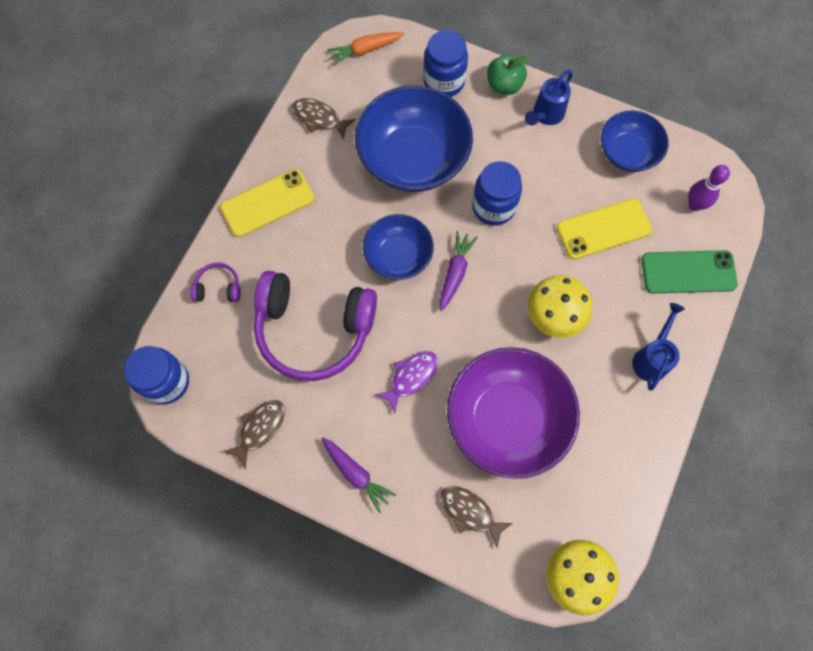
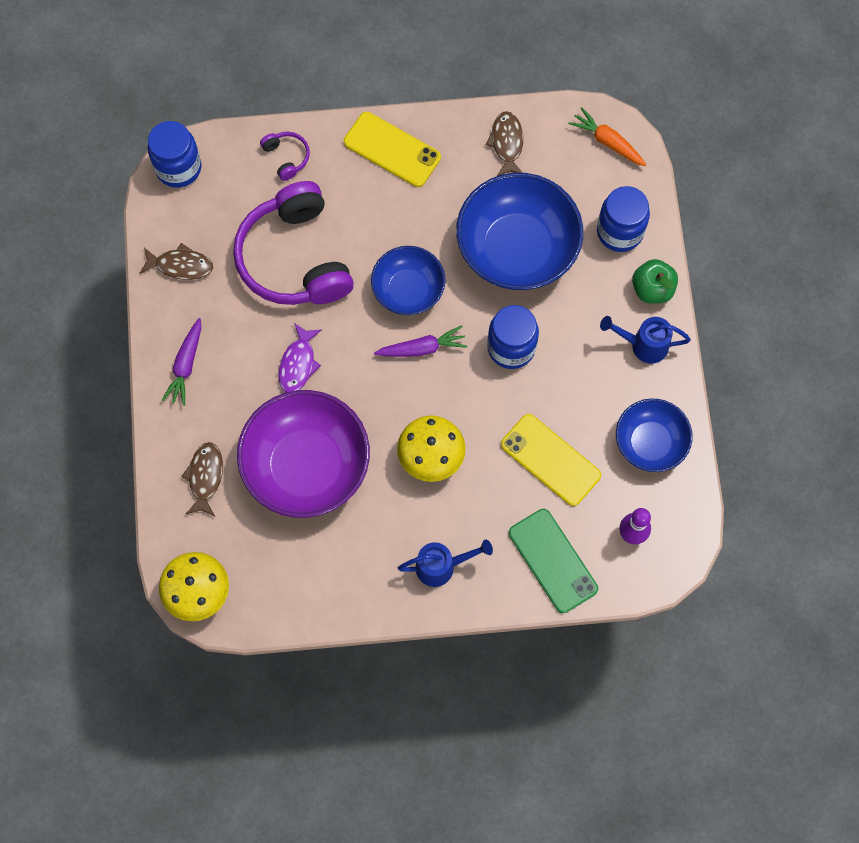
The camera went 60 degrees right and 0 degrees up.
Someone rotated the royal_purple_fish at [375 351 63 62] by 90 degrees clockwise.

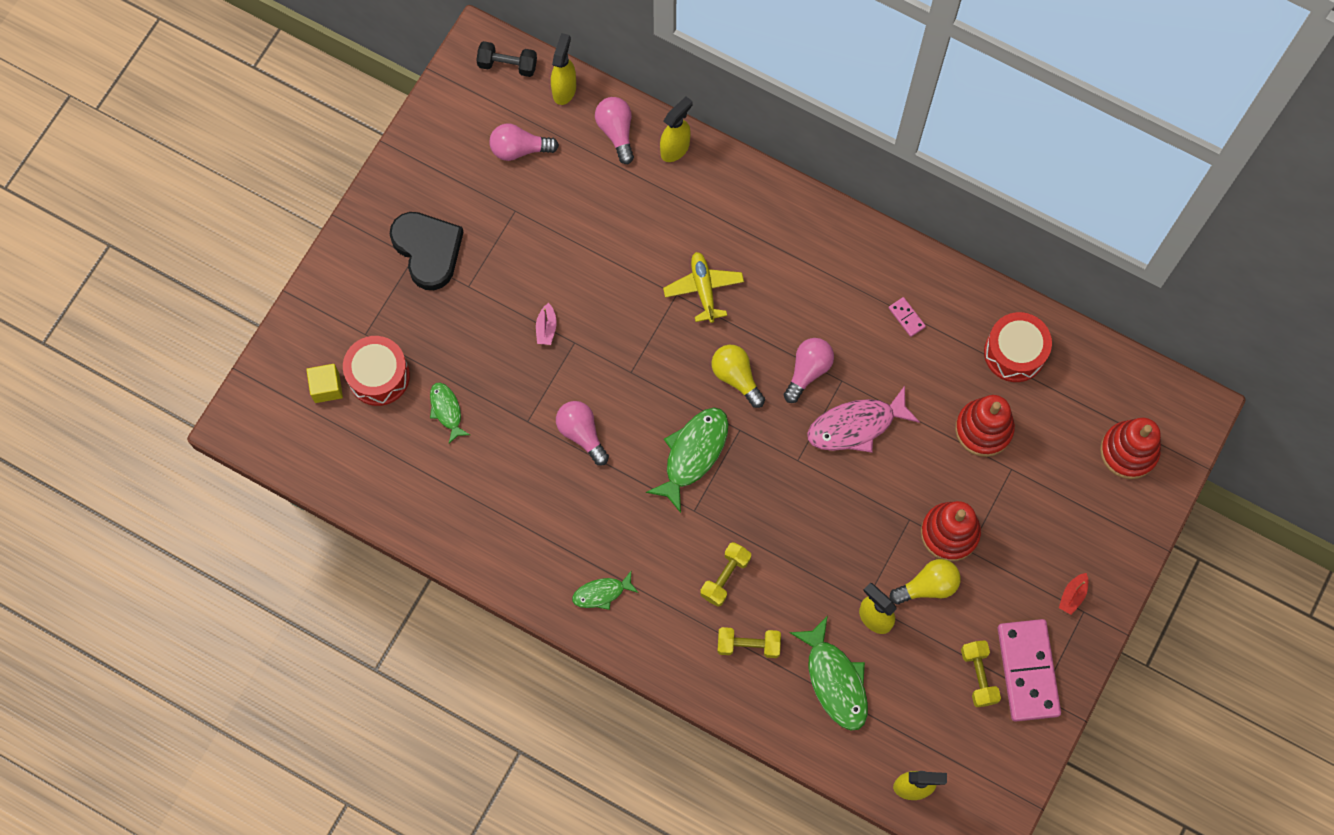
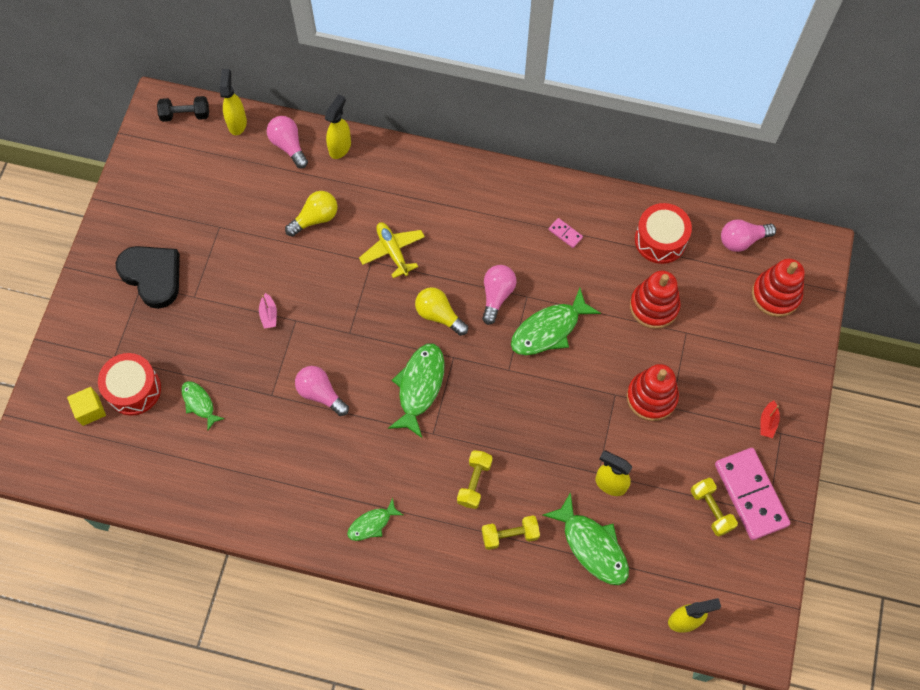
The camera went 15 degrees left and 5 degrees down.
Someone carried the pink_lightbulb from [490 124 69 37] to [721 219 55 33].
Someone repainted the pink_fish at [807 386 113 67], which became the emerald_fish at [511 288 90 67].
Someone carried the golden_lightbulb from [890 559 71 46] to [285 191 52 46].

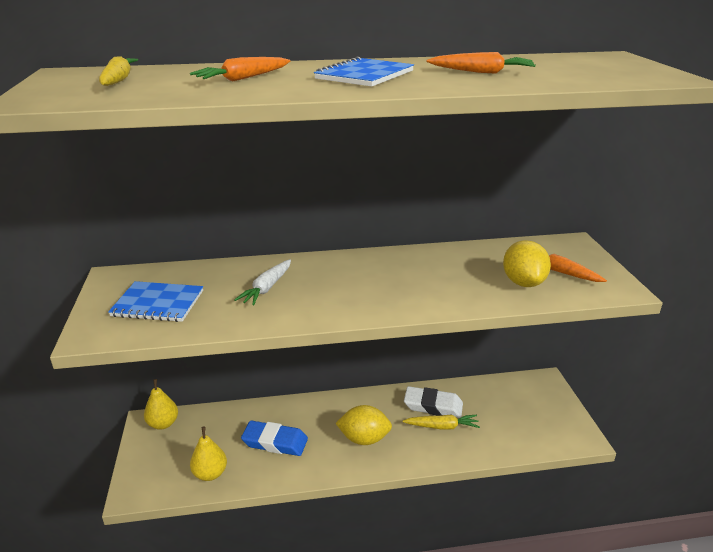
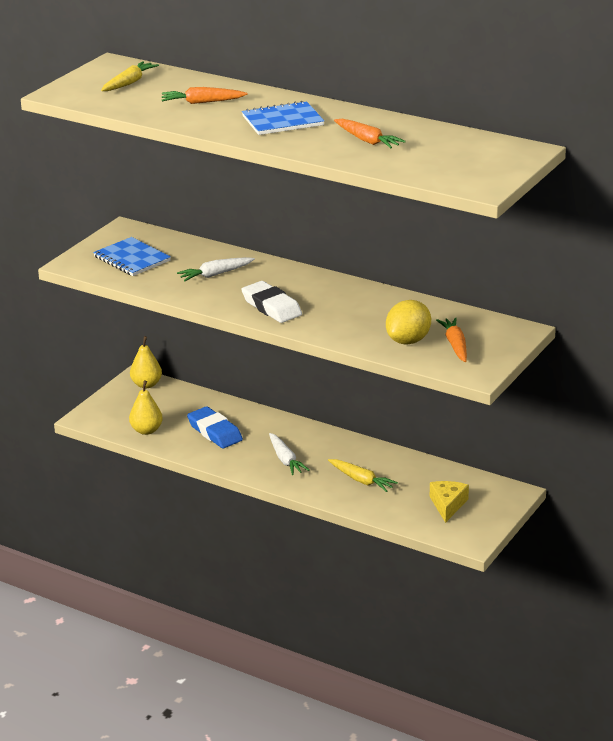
The camera went 40 degrees right and 0 degrees up.
Someone carried the white_eraser from [404 386 59 32] to [241 281 61 42].
Someone swapped the golden_lemon at [335 405 57 40] for the white_carrot at [269 433 41 42].
Someone put down the golden_cheese_wedge at [430 481 39 42].

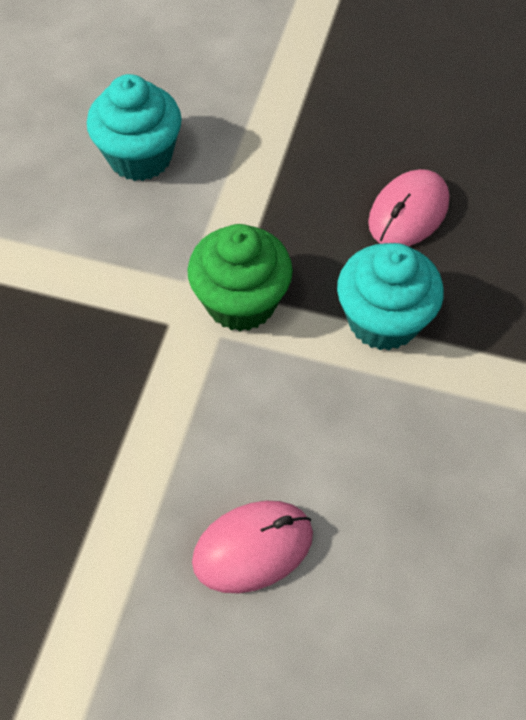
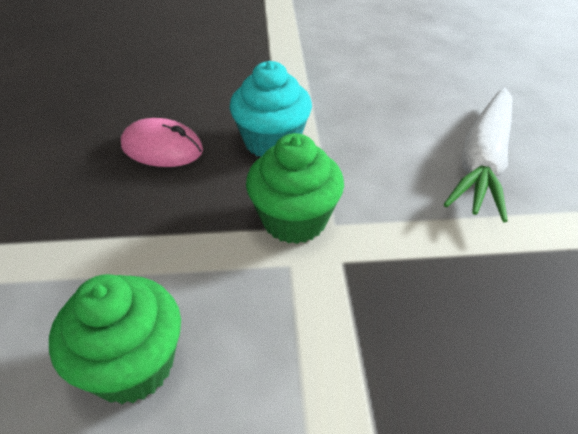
The camera went 110 degrees left and 15 degrees down.
Someone repainted the turquoise_muffin at [87 74 95 107], which became the emerald_muffin at [49 274 132 130].
Someone swapped the pink_computer_mouse at [192 501 121 92] for the white_carrot at [444 88 68 134].

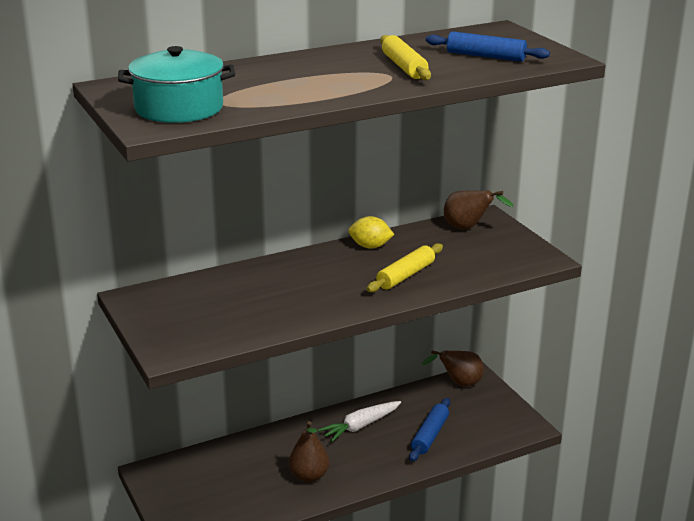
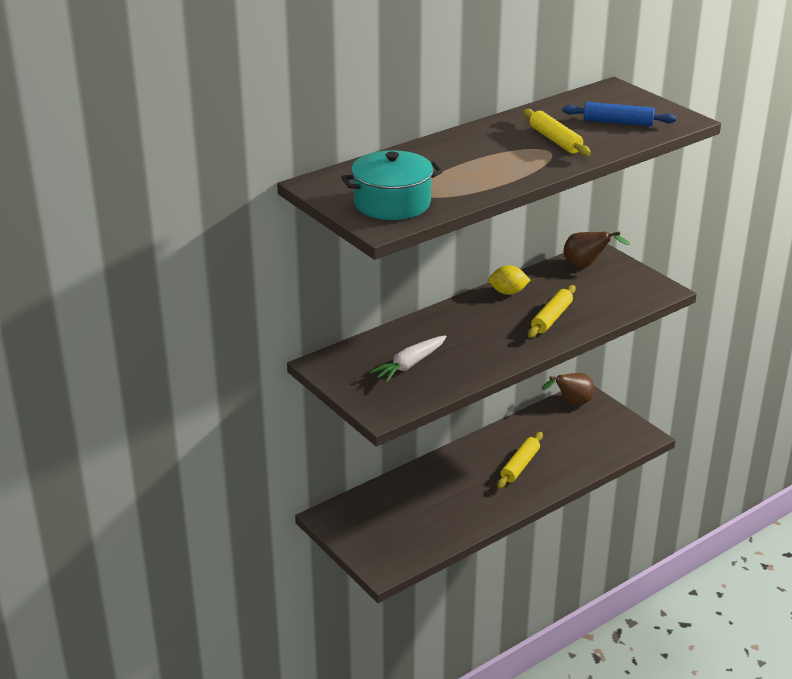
The camera went 10 degrees left and 5 degrees up.
Someone took away the blue_dough_roller at [409 398 41 64].
Someone carried the white_carrot from [318 401 83 41] to [369 335 78 48].
Someone took away the brown_toy_pear at [289 421 40 61].
Someone put down the golden_dough_roller at [497 432 46 57].

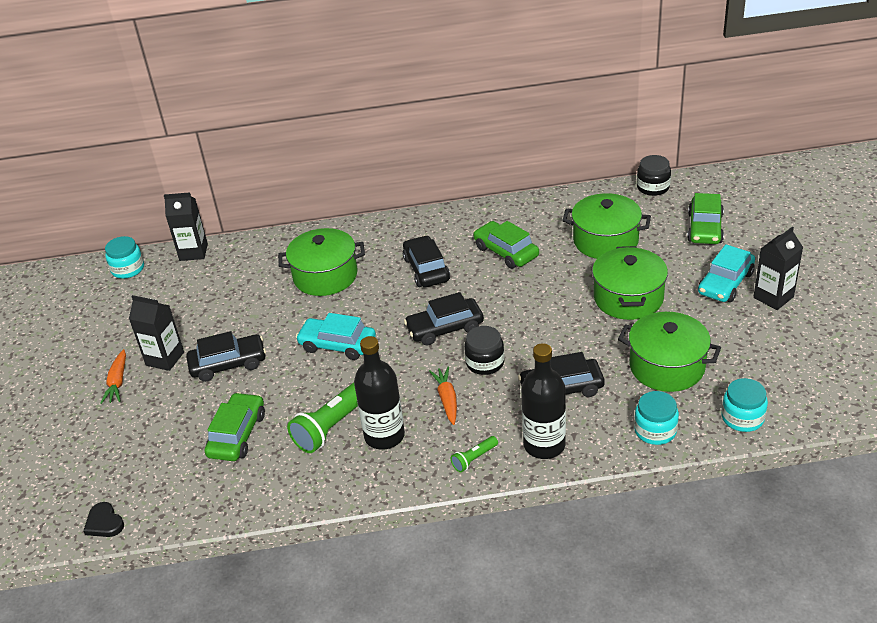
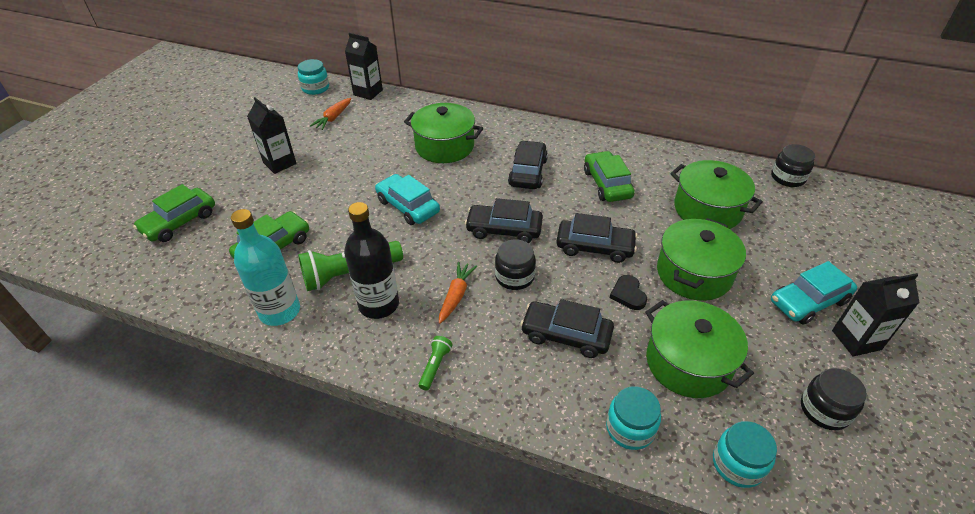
The camera went 25 degrees right and 5 degrees up.
Someone carried the emerald_car from [687 193 37 51] to [133 184 82 58].
Someone carried the jet-black_car from [186 331 80 51] to [557 213 81 50].
Someone took away the jet-black_drink_bottle at [521 343 45 116].
Someone carried the orange_carrot from [100 349 26 55] to [310 98 41 32].
Someone rotated the emerald_pocket_torch at [451 436 47 36] by 120 degrees clockwise.
Someone carried the jet-black_heart_shape from [83 502 41 35] to [610 275 37 35].
Someone put down the turquoise_drink_bottle at [231 209 69 117].
Someone put down the jet-black_jam_jar at [801 368 66 62].

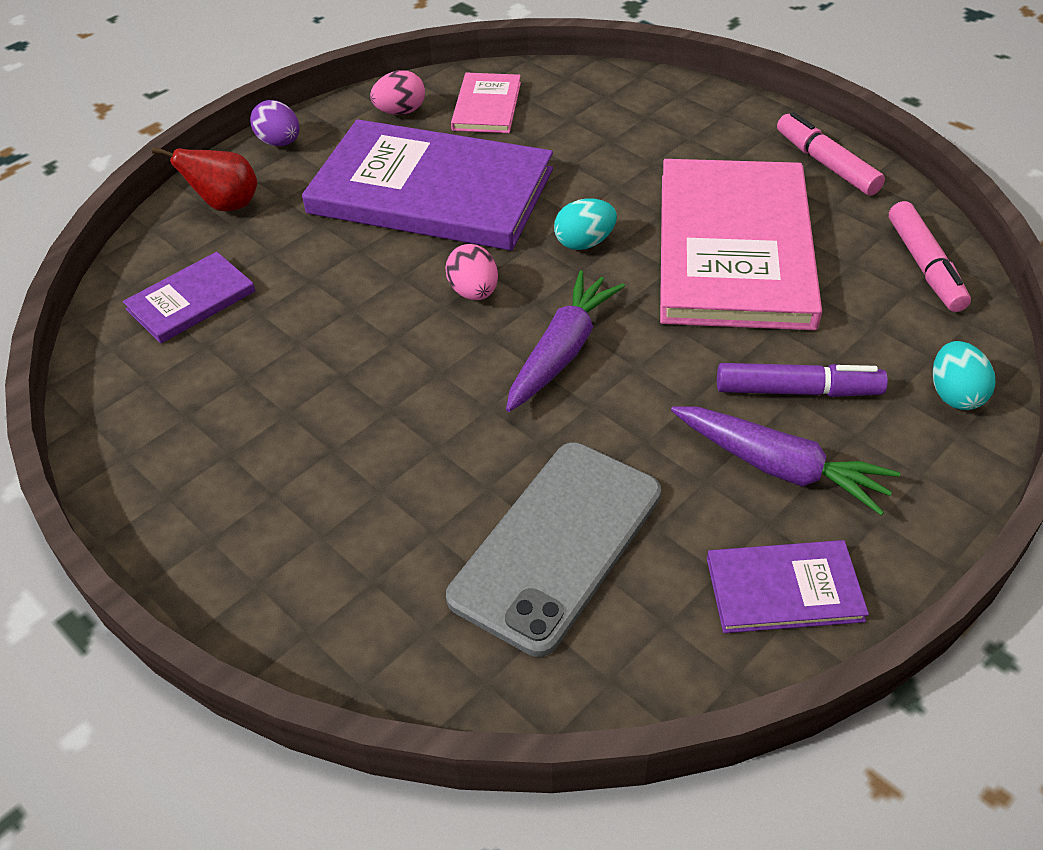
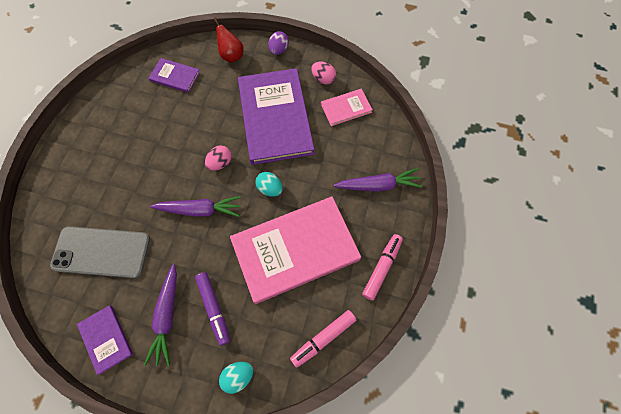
The camera went 60 degrees right and 20 degrees up.
Someone put down the royal_purple_carrot at [334 168 88 24].

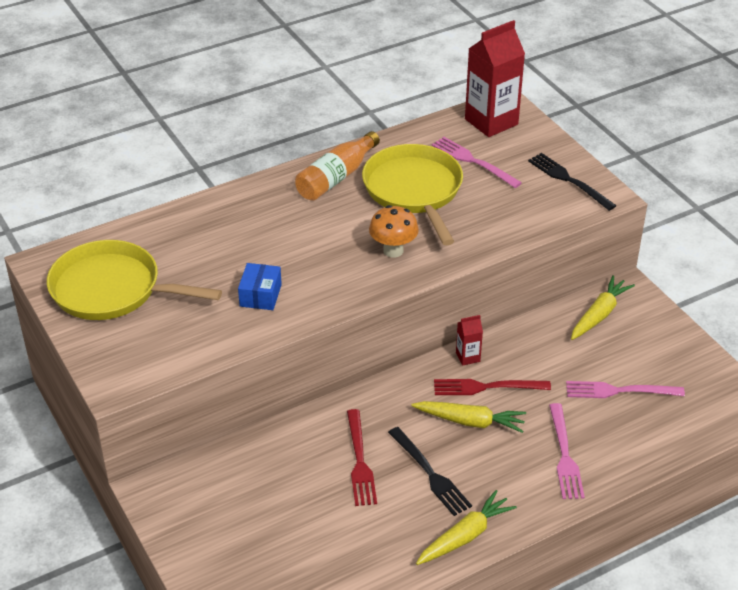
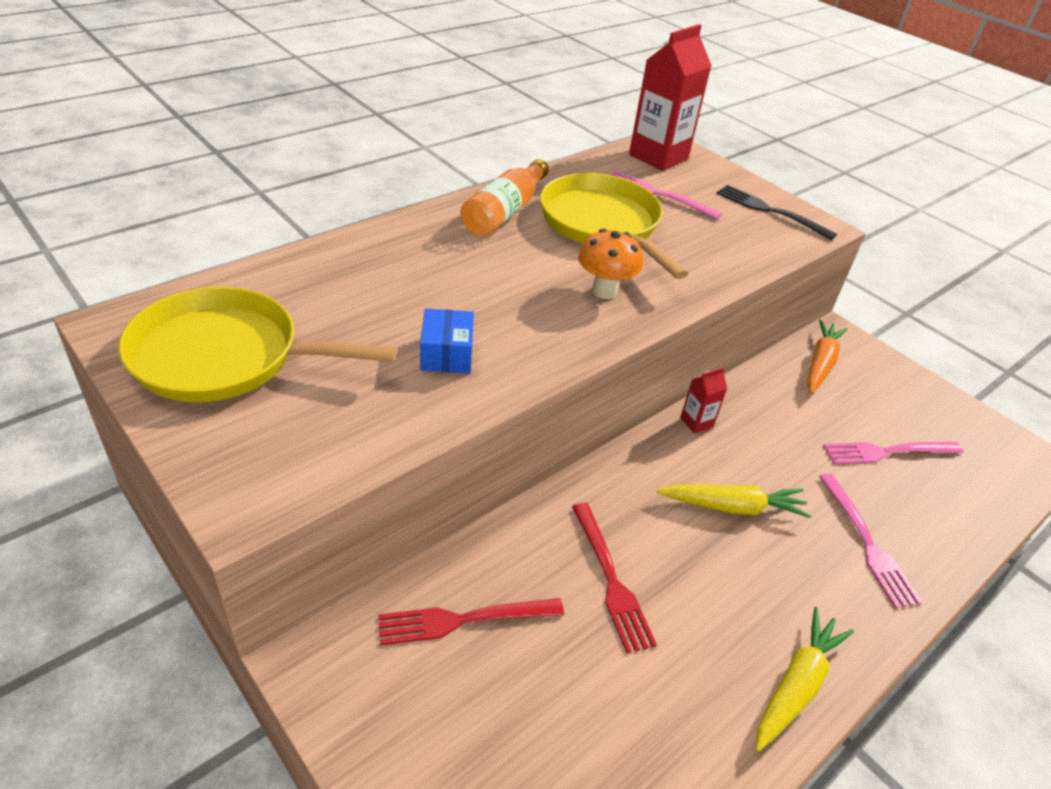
The camera went 15 degrees left and 0 degrees up.
Someone repainted the golden_carrot at [571 275 64 65], which became the orange_carrot at [807 319 41 75].
Someone carried the scarlet_table_fork from [434 379 117 16] to [378 598 186 47].
Someone took away the jet-black_table_fork at [388 427 84 89].

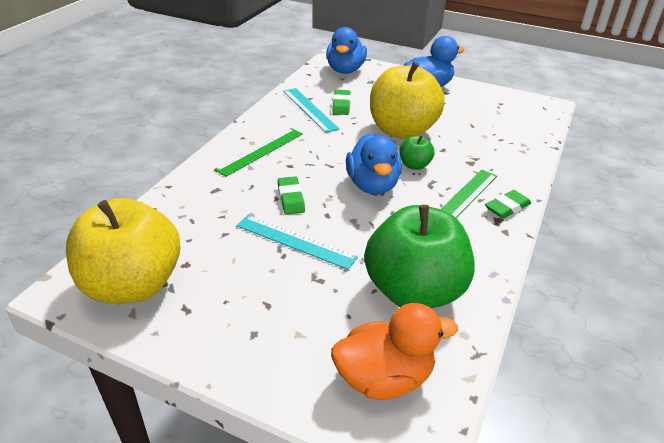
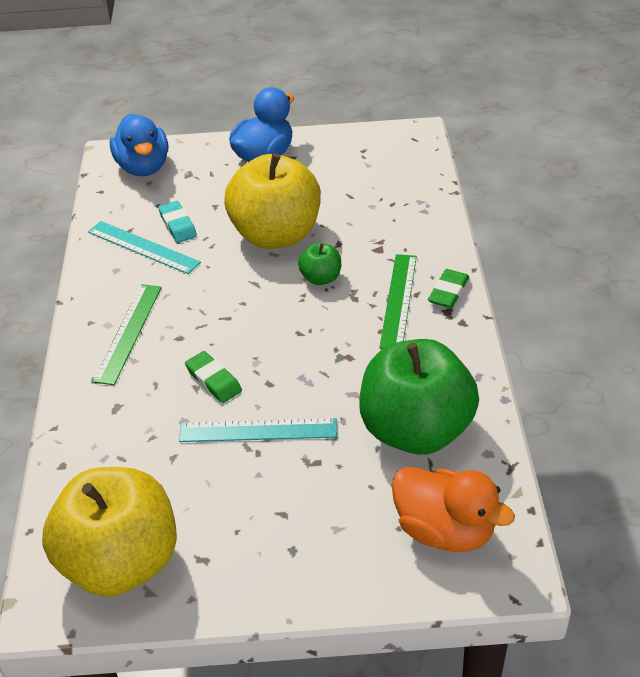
The camera went 25 degrees left and 5 degrees up.
Someone repainted the emerald_eraser at [332 90 19 25], which became the turquoise_eraser at [158 201 39 42].
Someone took away the blue_toy_duck at [346 133 56 62].
Someone rotated the orange_toy_duck at [331 303 127 97] by 75 degrees clockwise.

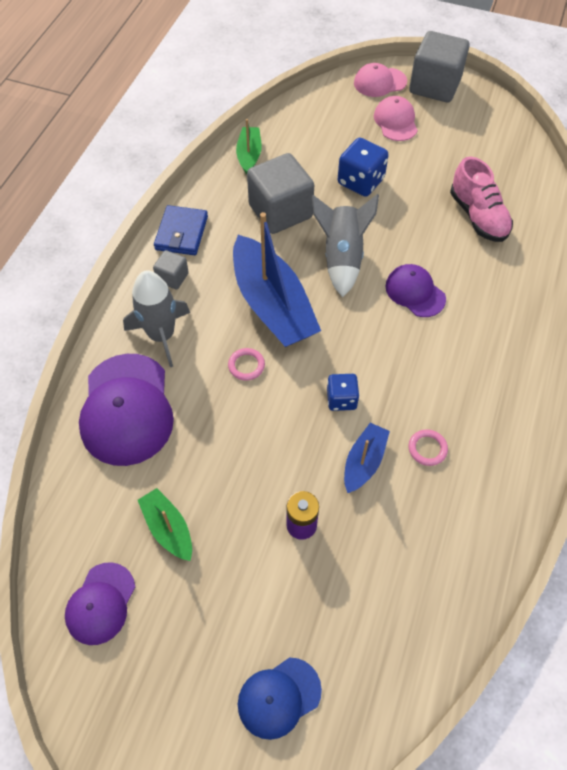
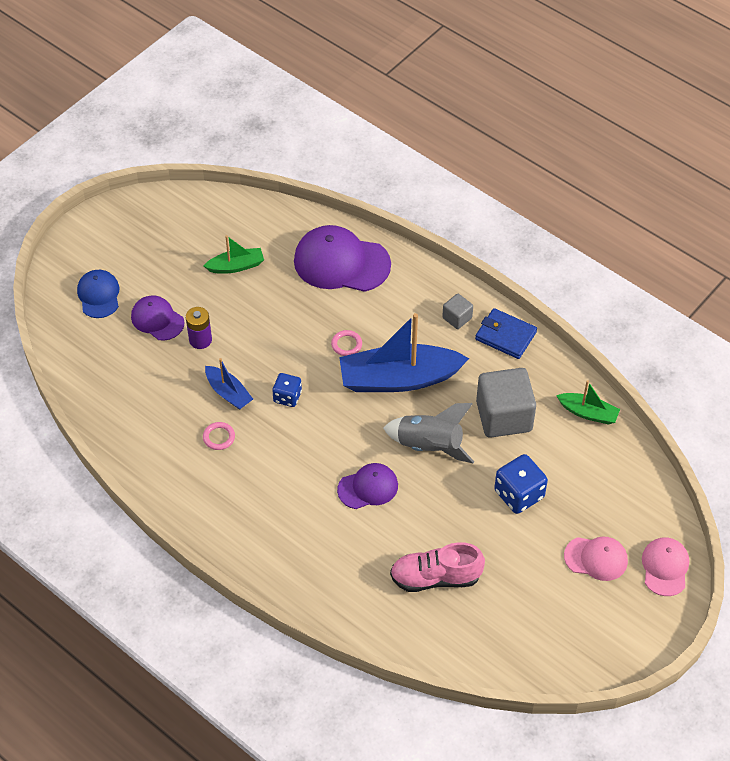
The camera went 110 degrees right and 5 degrees down.
Someone took away the gray_cube at [409 31 60 71].
Someone took away the gray_spaceship at [123 270 67 97].
Someone carried the royal_purple_cap from [65 562 70 83] to [131 295 53 46].

